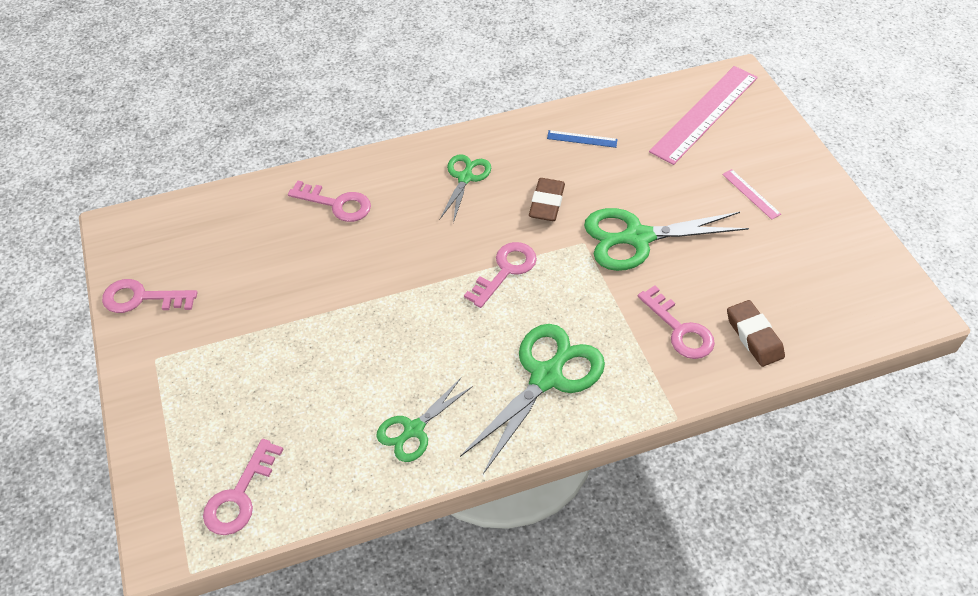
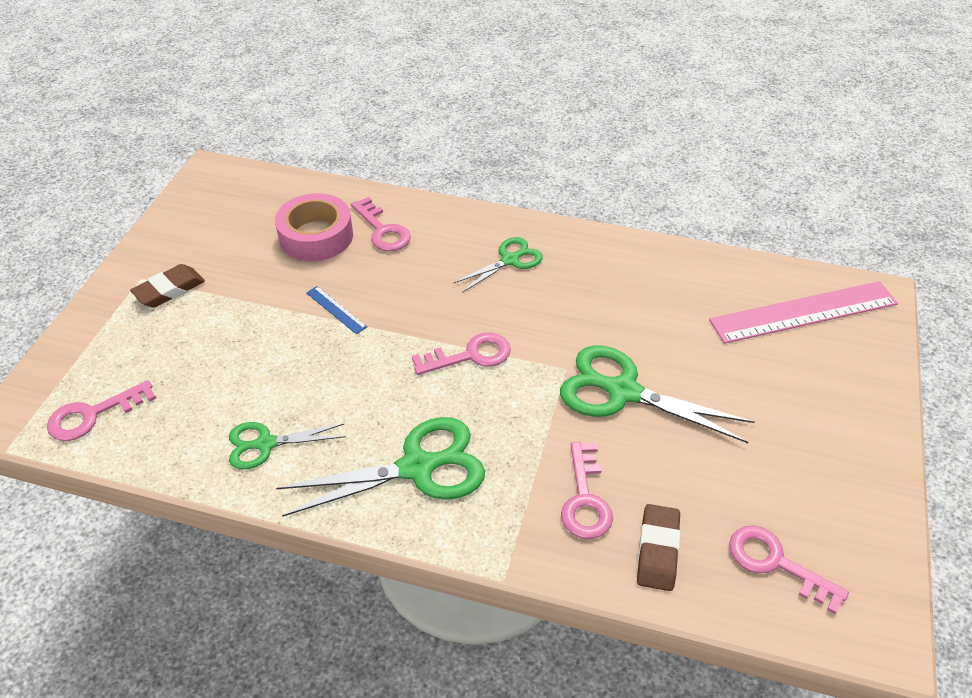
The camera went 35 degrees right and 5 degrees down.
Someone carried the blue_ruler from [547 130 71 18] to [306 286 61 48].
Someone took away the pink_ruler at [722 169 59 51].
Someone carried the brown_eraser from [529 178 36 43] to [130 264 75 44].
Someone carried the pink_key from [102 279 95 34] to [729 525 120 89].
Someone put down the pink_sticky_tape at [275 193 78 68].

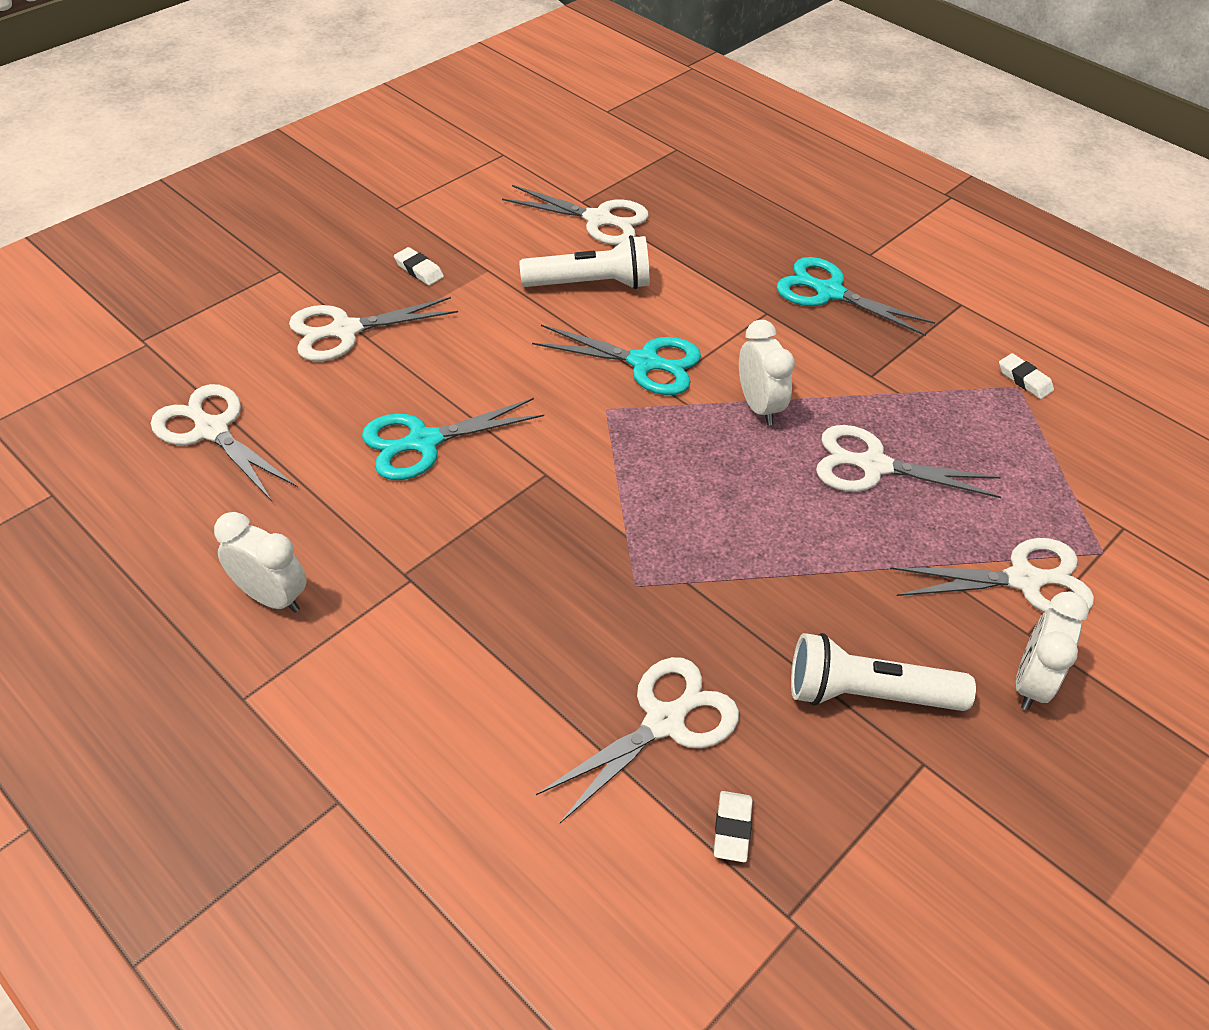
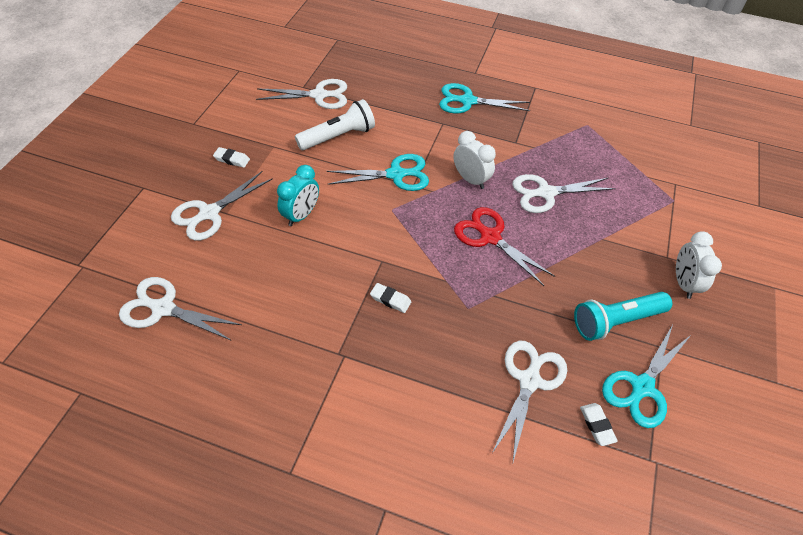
The camera went 25 degrees left and 5 degrees up.
Someone carried the white_eraser from [999 353 55 46] to [370 283 41 30].
Someone carried the turquoise_shears from [362 398 182 82] to [602 324 90 104].
Someone took away the white_bedside_clock at [214 512 93 101].
Someone took away the white_shears at [890 538 204 74].
Someone repainted the white_pocket_torch at [791 633 185 78], which became the turquoise_pocket_torch at [574 292 98 49].
Someone put down the turquoise_bedside_clock at [277 165 42 61].
Someone put down the scarlet_shears at [454 207 101 79].

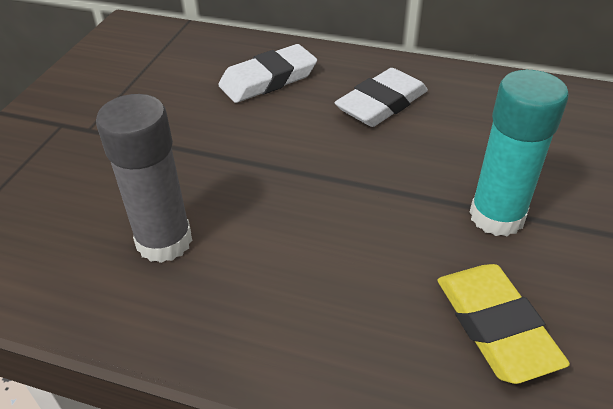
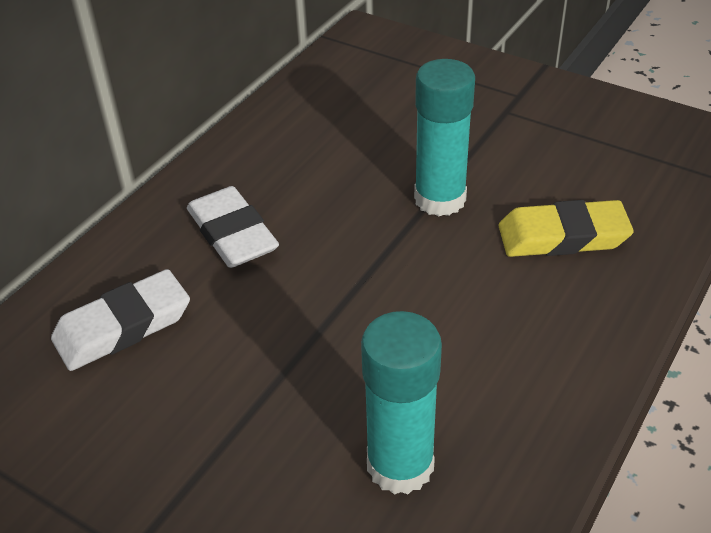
The camera went 75 degrees left and 0 degrees up.
Someone rotated the white_eraser at [218 44 99 59] by 75 degrees clockwise.
Someone repainted the gray_glue_stick at [96 94 97 169], which became the turquoise_glue_stick at [361 311 81 184].

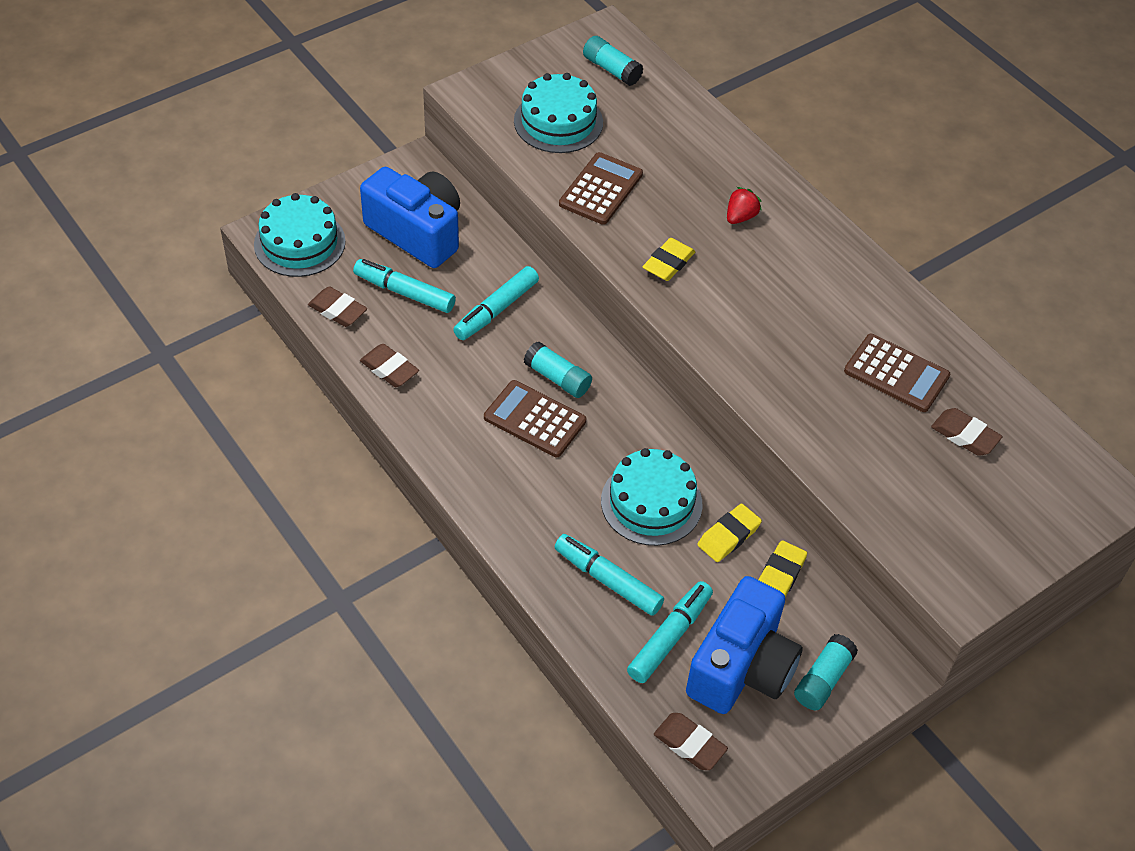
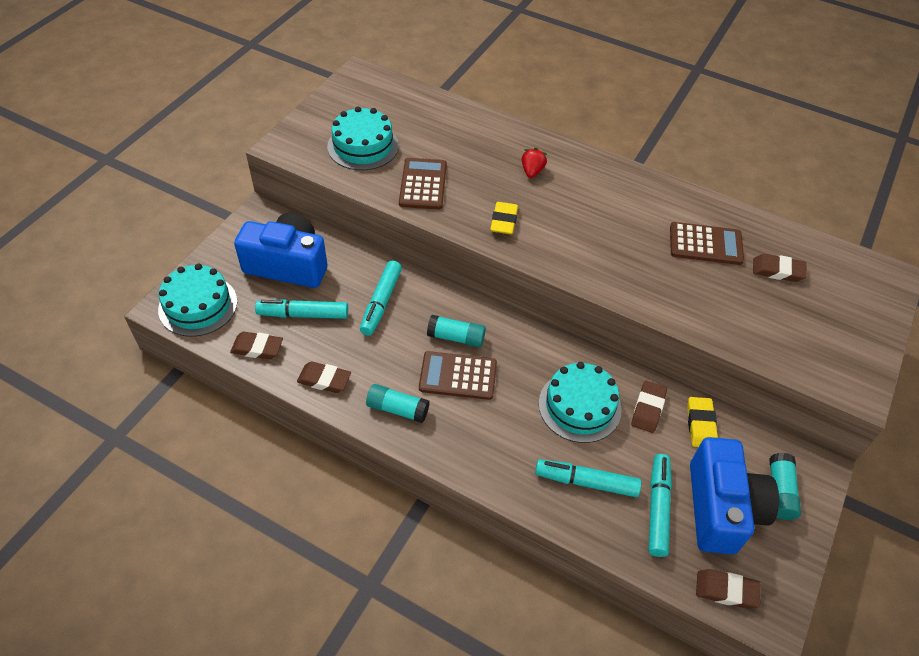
The camera went 25 degrees left and 0 degrees up.
Someone carried the turquoise_glue_stick from [583 36 61 50] to [366 384 63 39].
Someone repainted the golden_eraser at [697 504 65 58], which became the brown_eraser at [631 381 36 52].

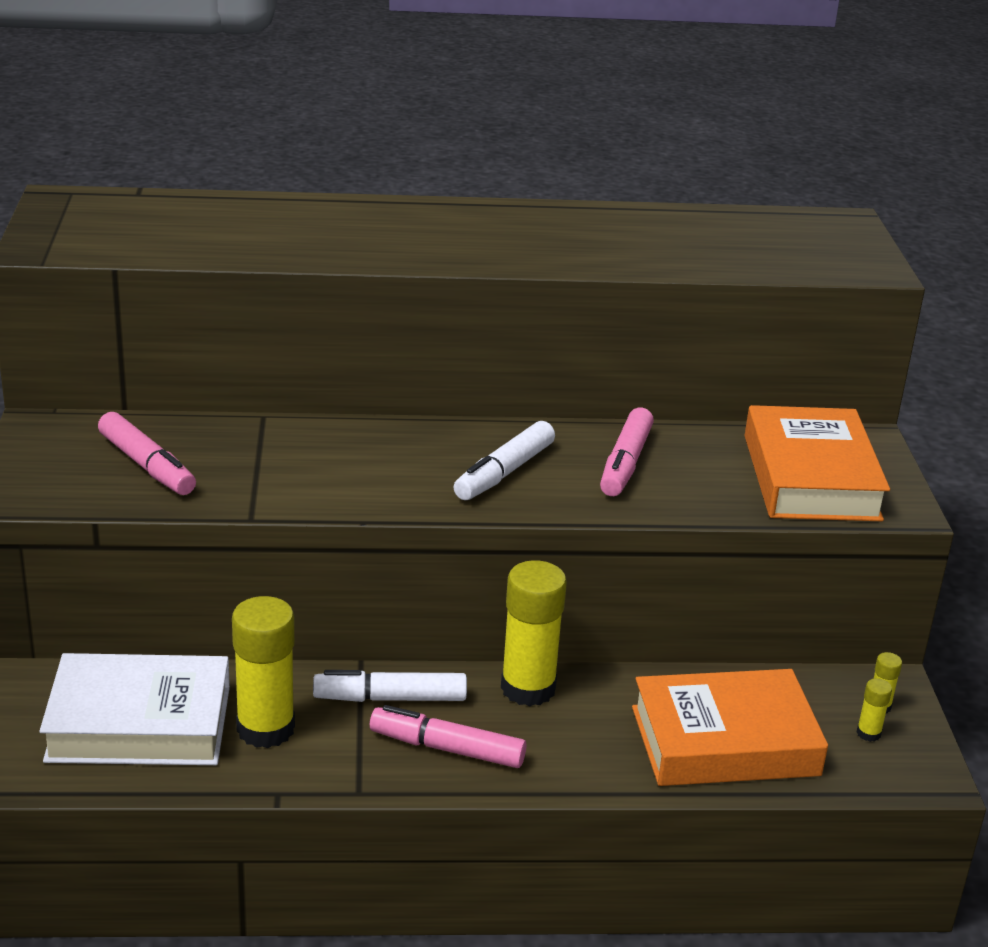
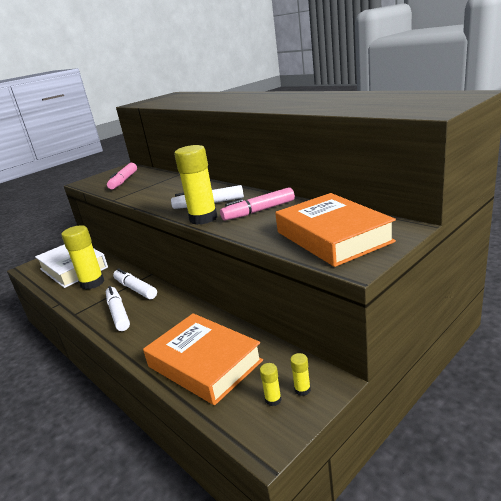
The camera went 55 degrees right and 5 degrees down.
Someone rotated the orange_book at [745 405 145 116] by 75 degrees counterclockwise.
Someone carried the golden_glue_stick from [501 560 66 146] to [174 145 43 80].
Someone repainted the pink_marker at [370 705 157 63], which became the white_marker at [106 286 24 45].

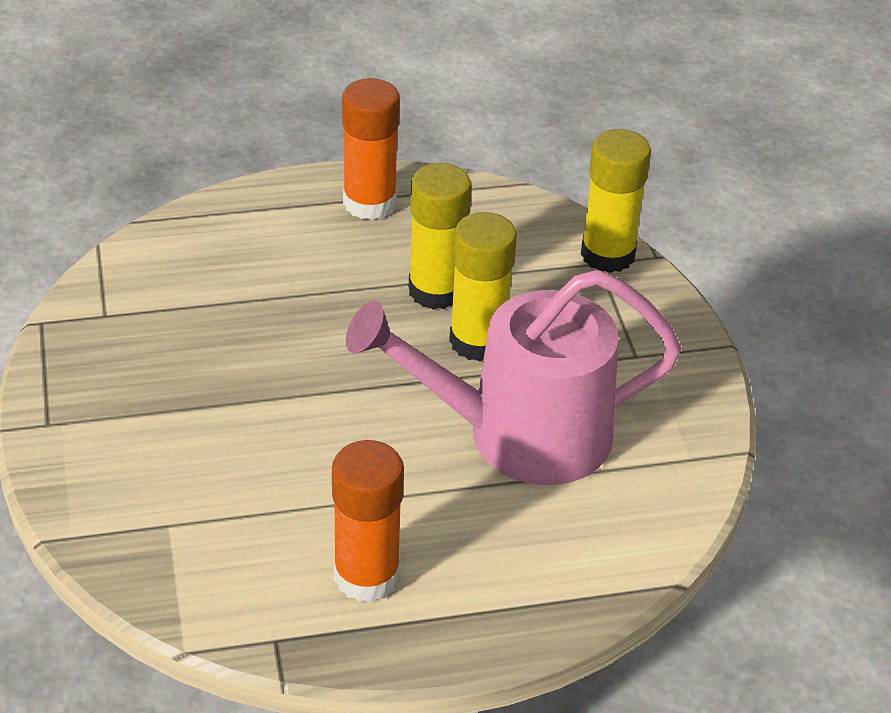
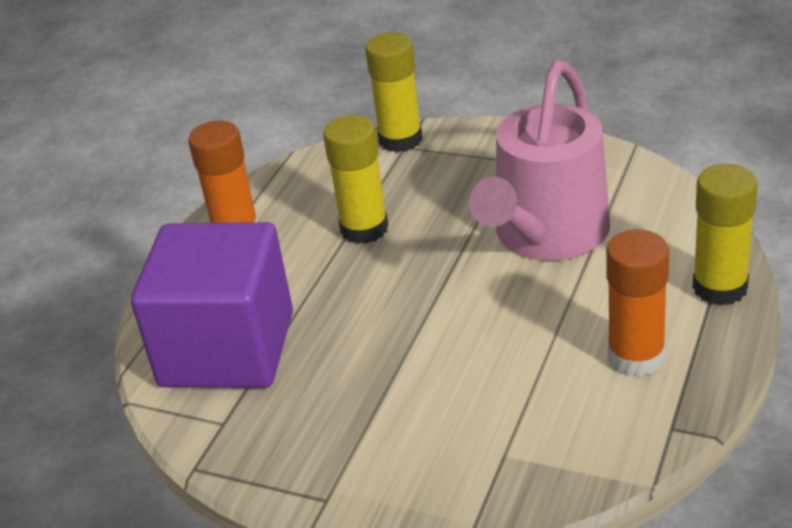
The camera went 50 degrees left and 5 degrees down.
Someone carried the golden_glue_stick from [449 212 68 149] to [692 164 66 142].
Someone put down the royal_purple_cube at [131 222 162 166].

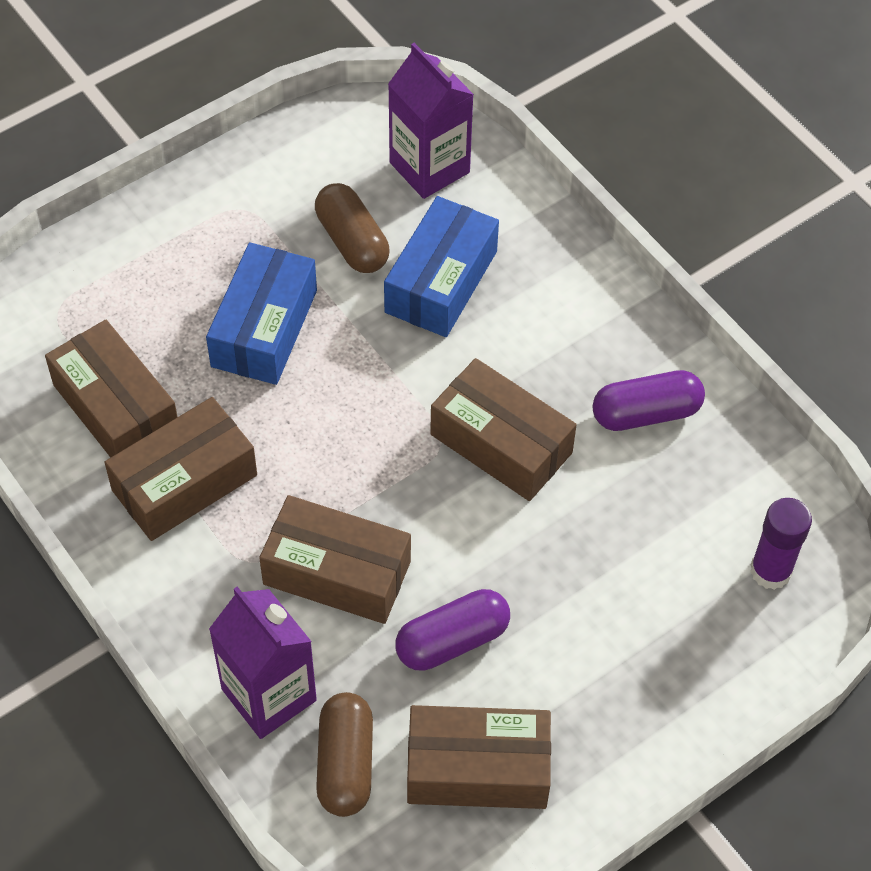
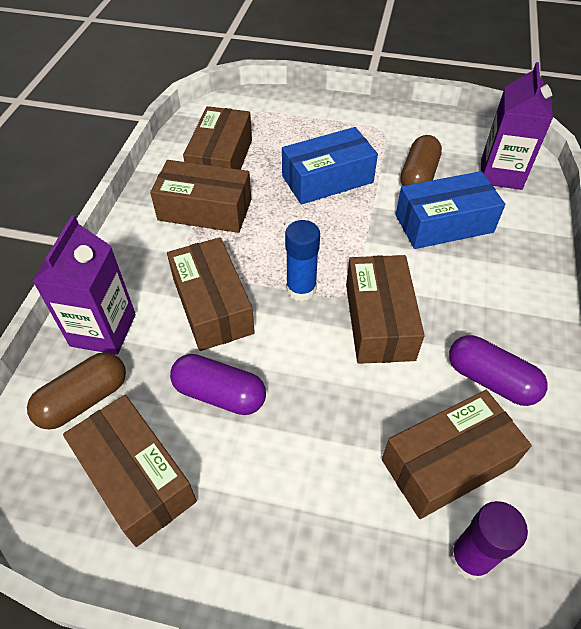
The camera went 50 degrees right and 5 degrees down.
Someone put down the blue_glue_stick at [285 220 35 81].
Someone put down the brown_parcel at [382 390 150 129].

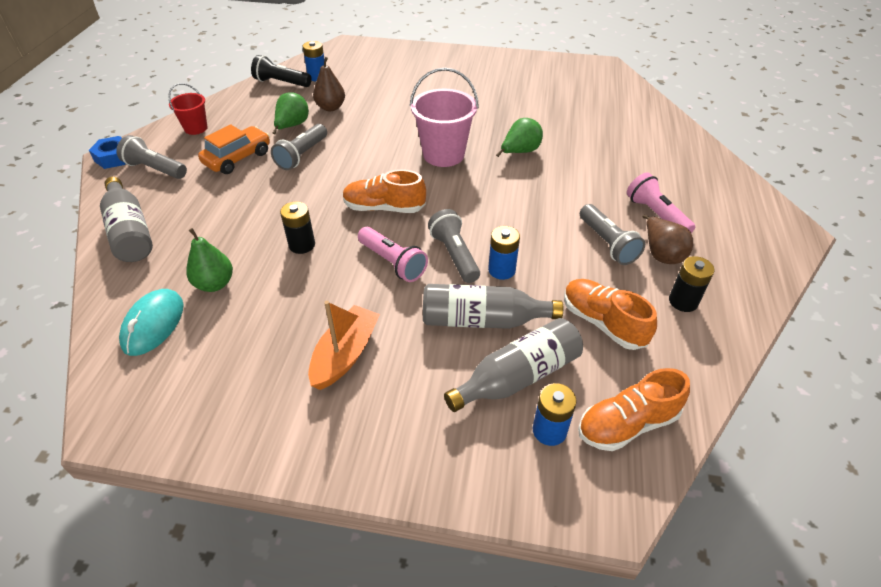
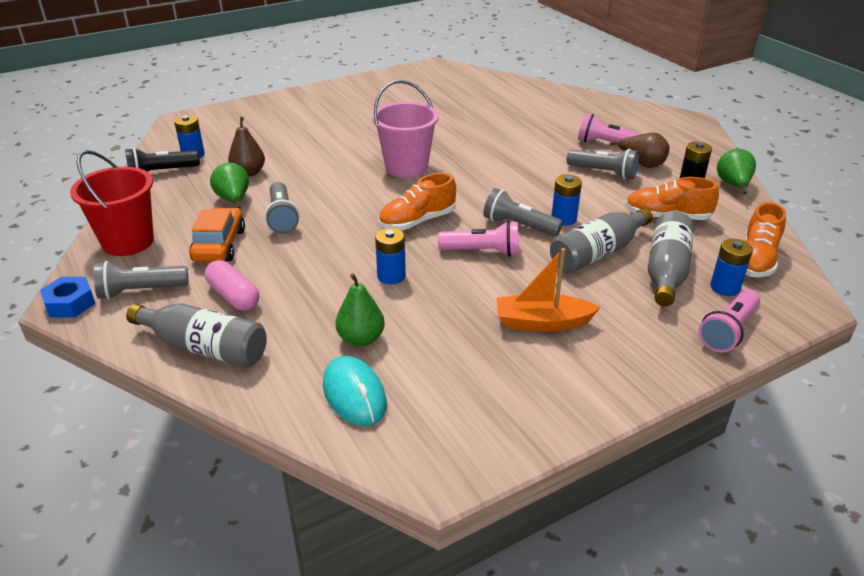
The camera went 40 degrees left and 10 degrees down.
Someone scaled the scarlet_pail at [168 83 40 52] by 1.76.
Someone carried the emerald_toy_pear from [496 118 47 39] to [717 149 39 45].
Someone repainted the jet-black_battery at [280 202 35 52], which became the blue_battery at [375 228 31 56].
Someone rotated the orange_sailboat at [308 301 72 89] by 75 degrees counterclockwise.
Someone put down the pink_pill_shape at [205 260 54 51].
Someone put down the pink_pocket_torch at [698 289 62 64].

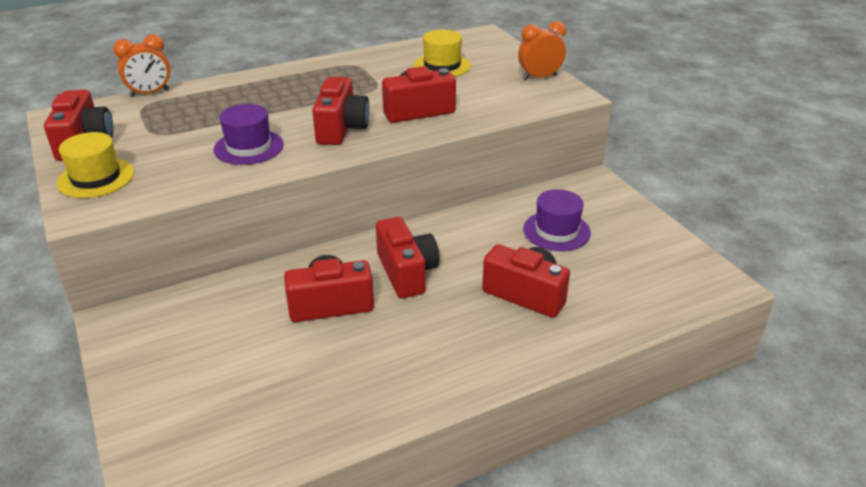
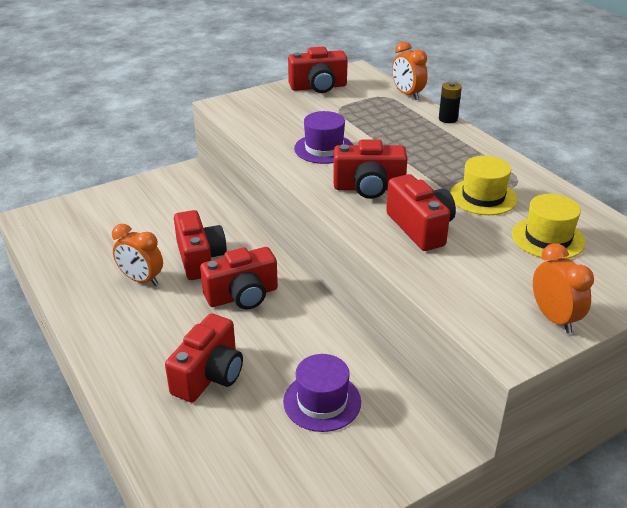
The camera went 85 degrees right and 0 degrees up.
Someone carried the golden_hat from [56 132 78 66] to [450 156 67 59].
Someone put down the jet-black_battery at [439 82 23 41].
Someone put down the orange_bedside_clock at [112 224 51 62].

